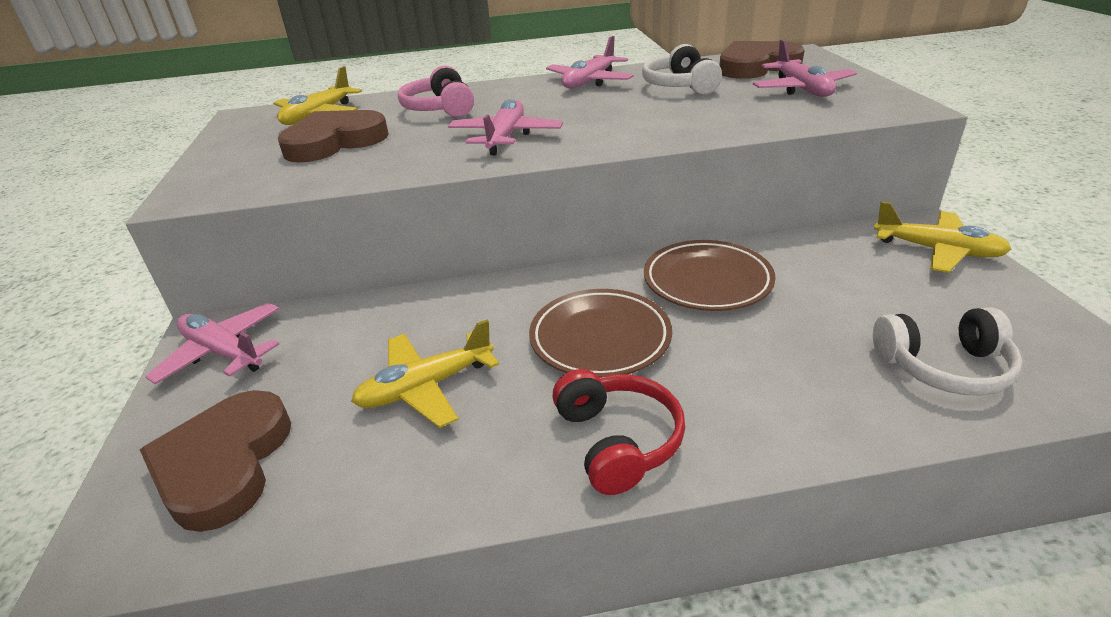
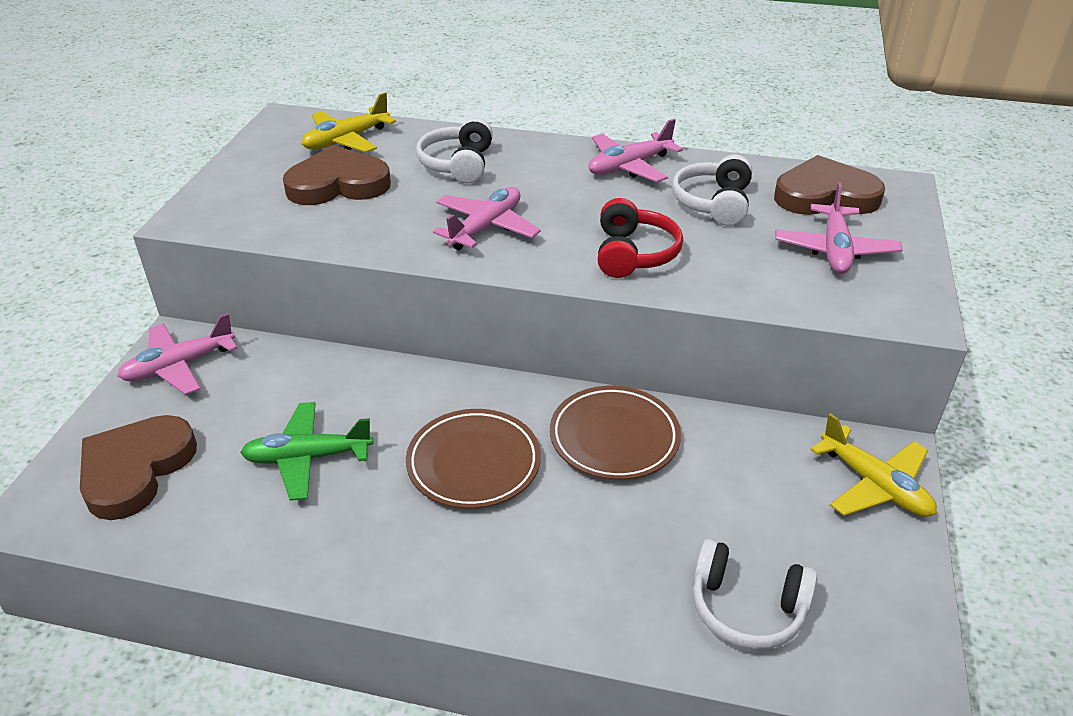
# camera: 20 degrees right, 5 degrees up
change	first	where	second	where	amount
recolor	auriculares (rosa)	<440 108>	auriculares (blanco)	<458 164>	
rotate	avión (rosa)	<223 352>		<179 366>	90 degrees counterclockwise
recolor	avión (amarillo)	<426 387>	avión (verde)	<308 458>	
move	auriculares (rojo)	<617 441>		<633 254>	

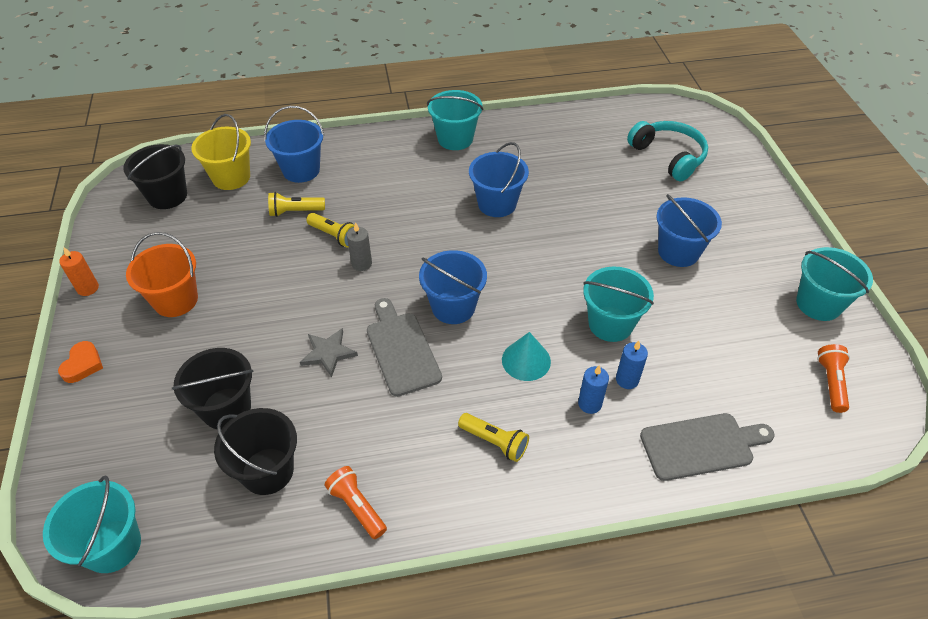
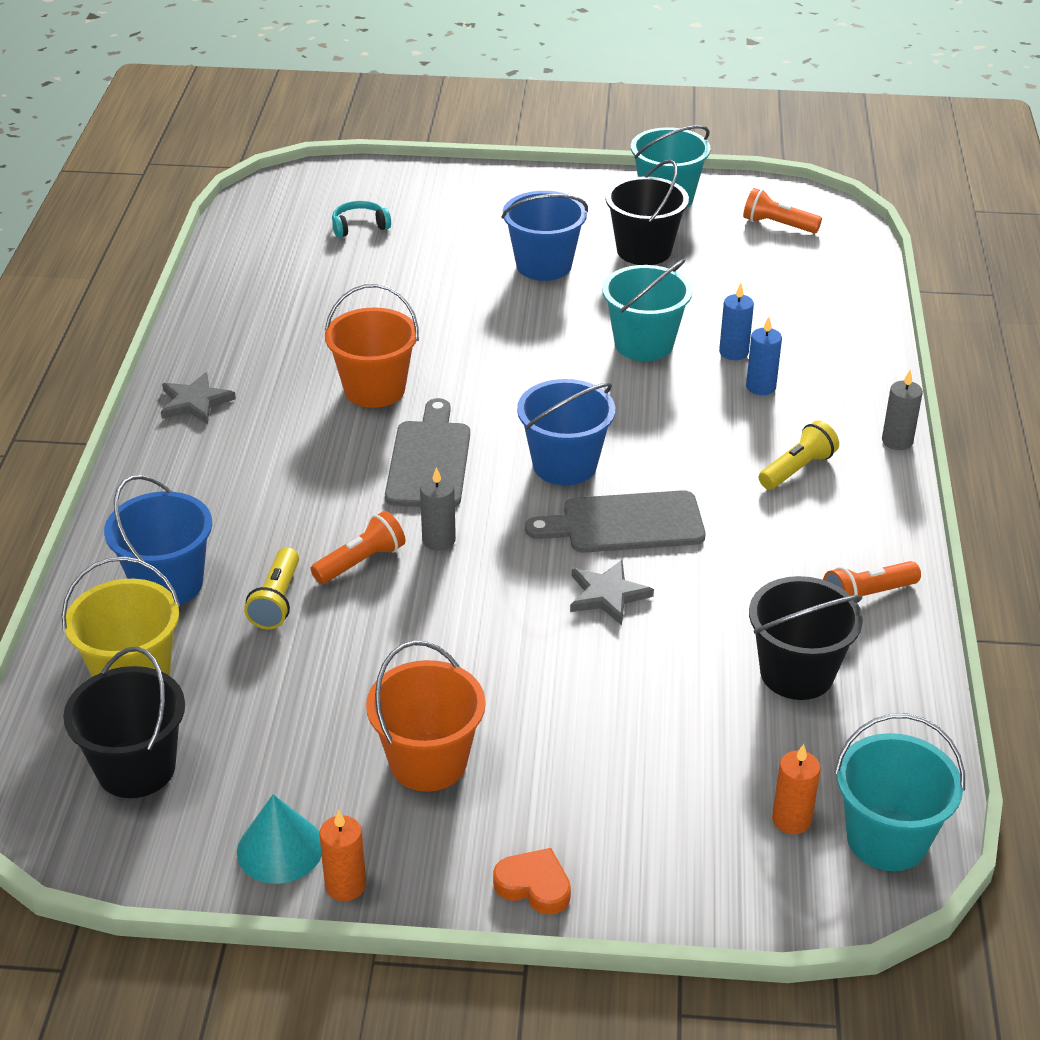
# camera: 75 degrees left, 10 degrees down
change	first	where	second	where	amount
replace	balde (turquesa)	<455 139>	estrella (gris)	<195 402>	
resize	auriculares (turquesa)	<668 156>		<359 226>	x0.52
recolor	balde (azul)	<497 204>	balde (naranja)	<374 389>	
recolor	lámpara de mano (amarillo)	<334 236>	lámpara de mano (naranja)	<361 562>	
move	cono (turquesa)	<526 360>		<280 848>	
move	balde (negro)	<226 408>		<644 250>	
move	tabla de cortar (gris)	<701 445>		<429 460>	
insert			vela (gris)	<897 441>	
insert			vela (naranja)	<791 819>	

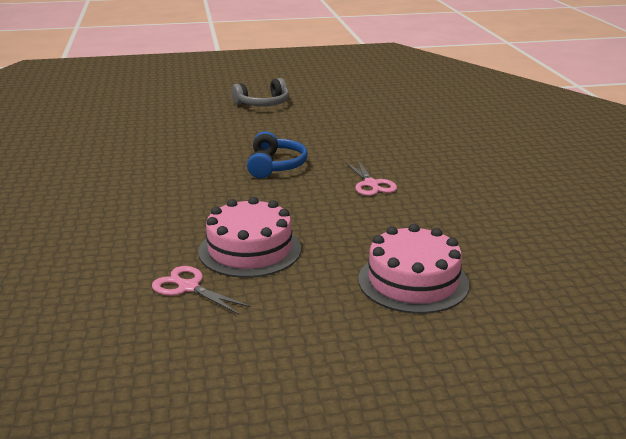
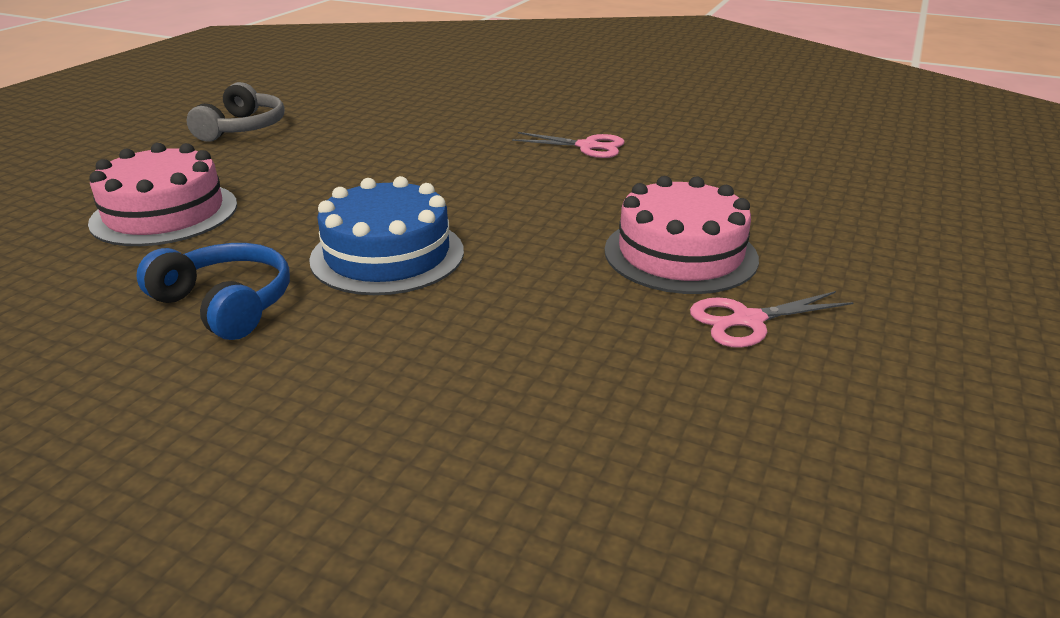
# camera: 55 degrees left, 5 degrees up
change	first	where	second	where	amount
move	auriculares (azul)	<275 166>		<226 304>	
move	tarta (rosa)	<413 281>		<165 213>	
insert			tarta (azul)	<387 255>	

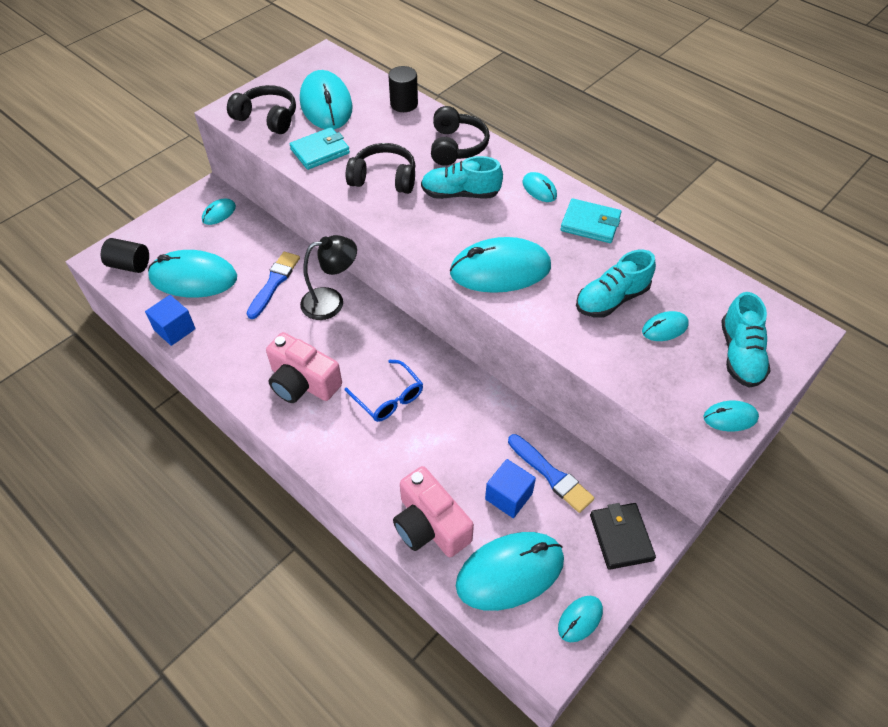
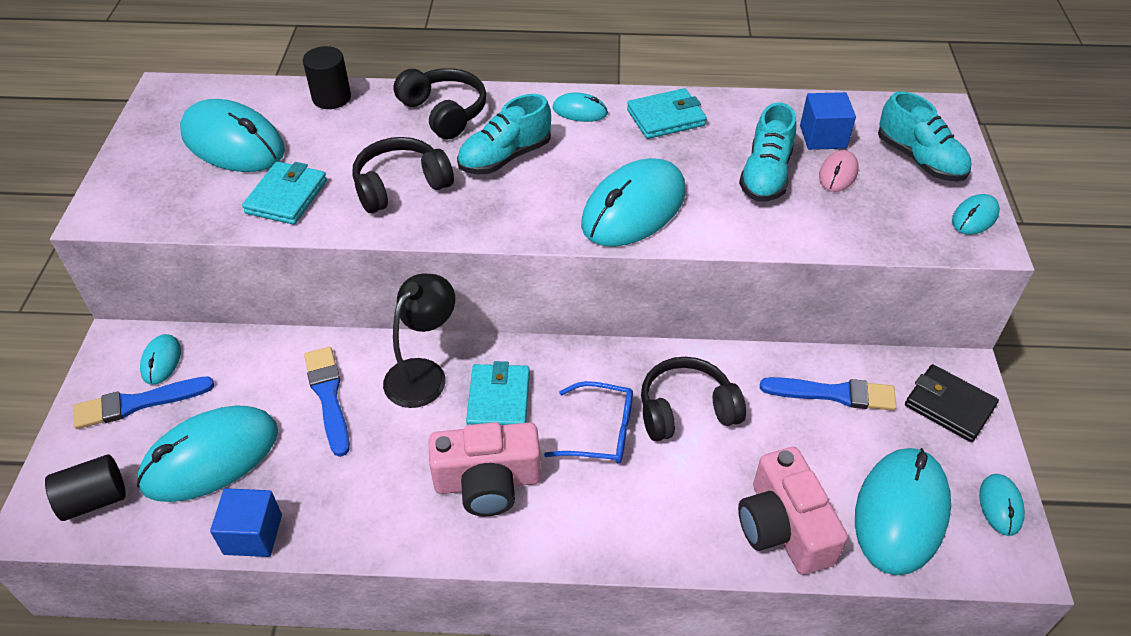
# camera: 40 degrees left, 5 degrees down
change	first	where	second	where	amount
move	auriculares (negro)	<267 118>		<686 410>	
recolor	ratón (turquesa)	<664 328>	ratón (rosa)	<838 174>	
move	cubo (azul)	<508 496>		<823 137>	
rotate	cámara (rosa)	<430 525>		<783 527>	60 degrees clockwise
insert			cartera (turquesa)	<499 400>	
insert			pincel (azul)	<138 403>	

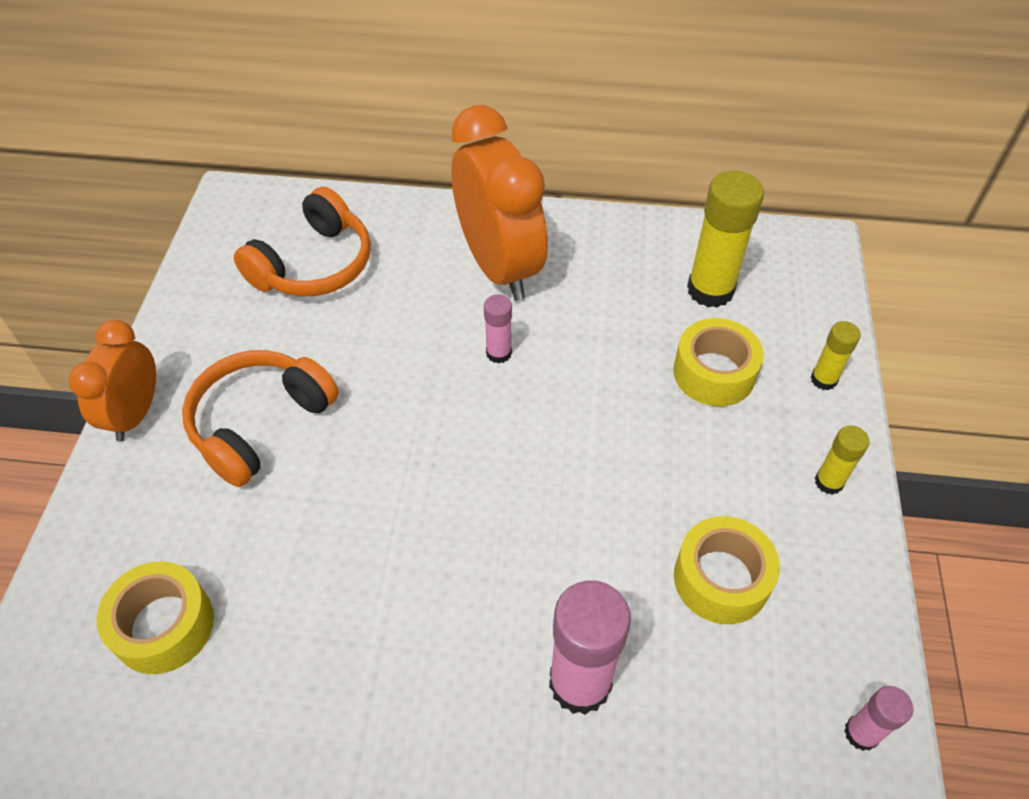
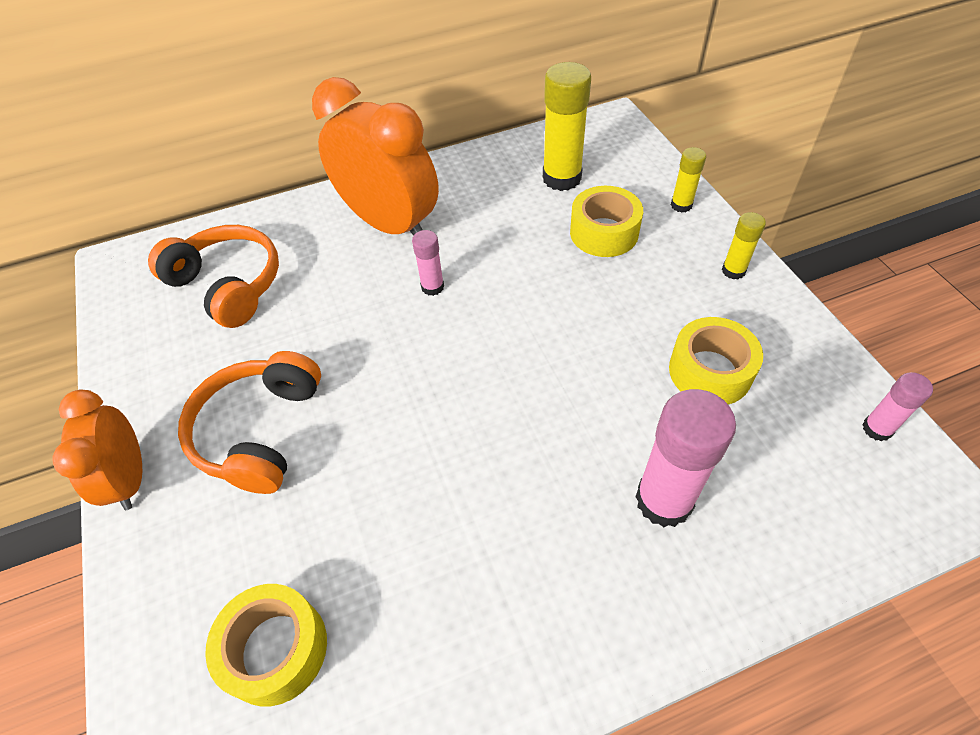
# camera: 25 degrees left, 0 degrees up
change	first	where	second	where	amount
rotate	auriculares (naranja)	<314 265>		<228 285>	60 degrees counterclockwise

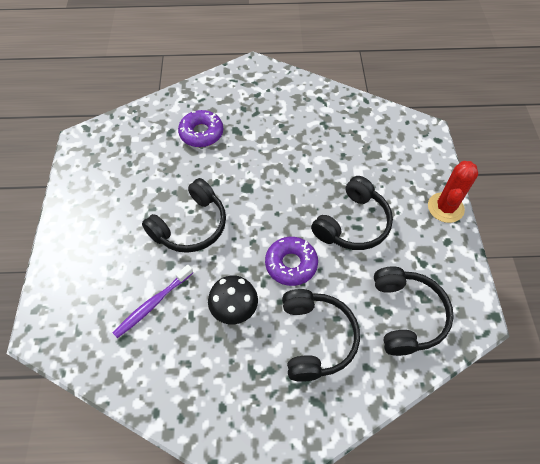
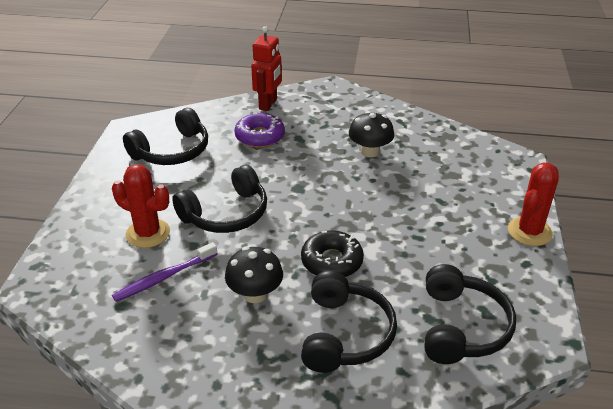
# camera: 10 degrees right, 20 degrees down
change	first	where	second	where	amount
move	auriculares (negro)	<353 224>		<172 151>	
recolor	rosquilla (morado)	<291 264>	rosquilla (negro)	<332 261>	
insert			robot (rojo)	<268 104>	
insert			seta (negro)	<370 151>	
insert			cactus (rojo)	<148 233>	

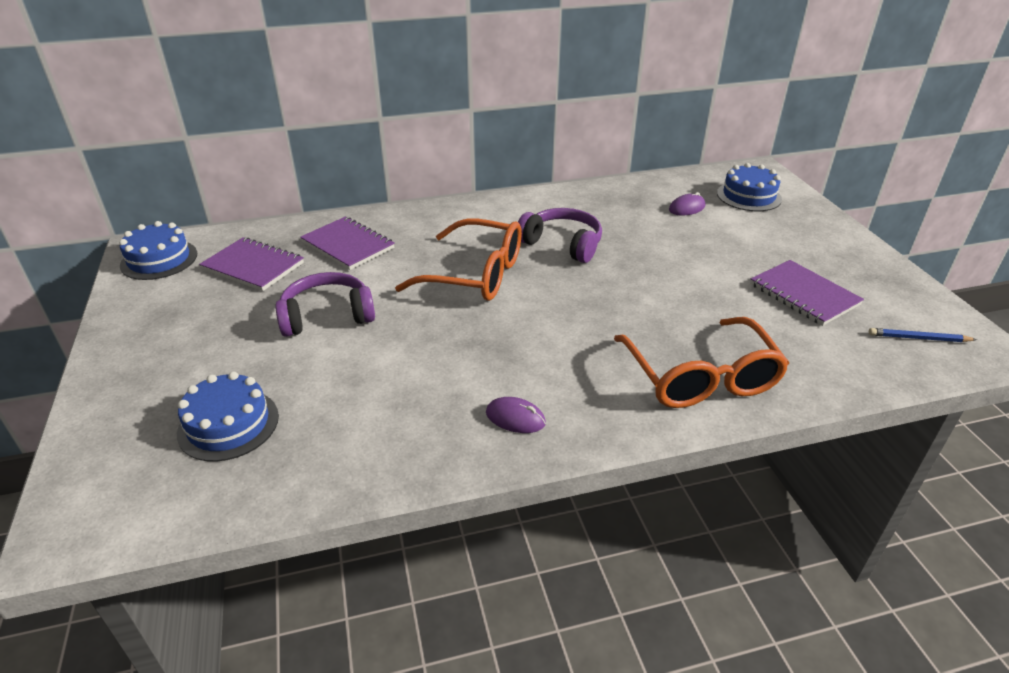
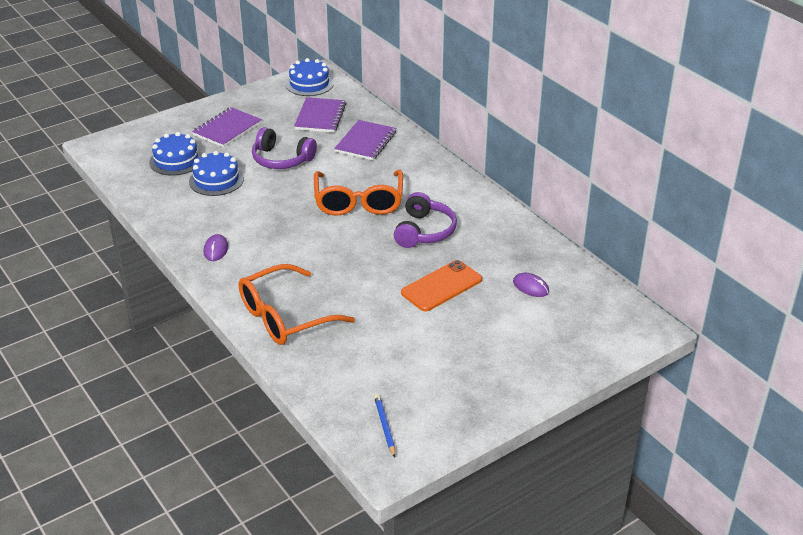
# camera: 70 degrees right, 0 degrees up
change	first	where	second	where	amount
move	tarta (azul)	<748 196>		<216 180>	
move	cuaderno (morado)	<804 294>		<227 129>	
rotate	auriculares (morado)	<327 316>		<281 159>	150 degrees clockwise
insert			móvil (naranja)	<441 286>	

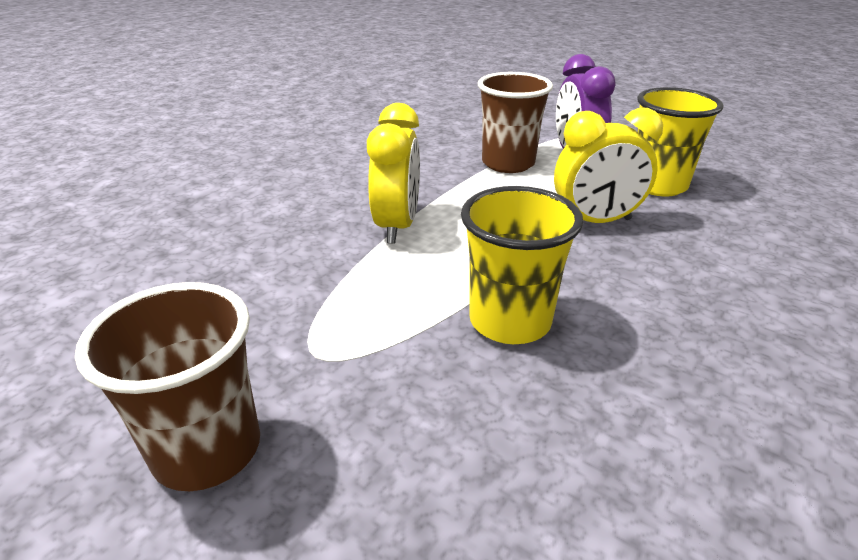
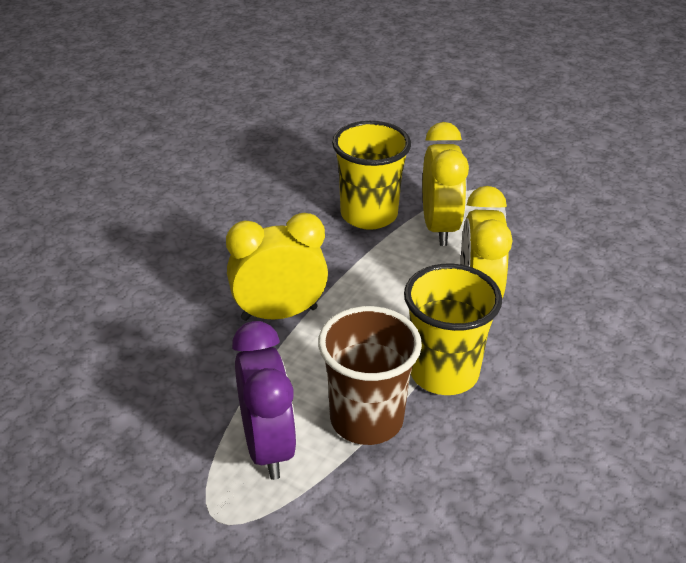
# camera: 175 degrees right, 5 degrees up
change	first	where	second	where	amount
move	vaso (amarillo)	<657 185>		<443 373>	
delete	vaso (marrón)	<207 449>			
insert			despertador (amarillo)	<439 227>	

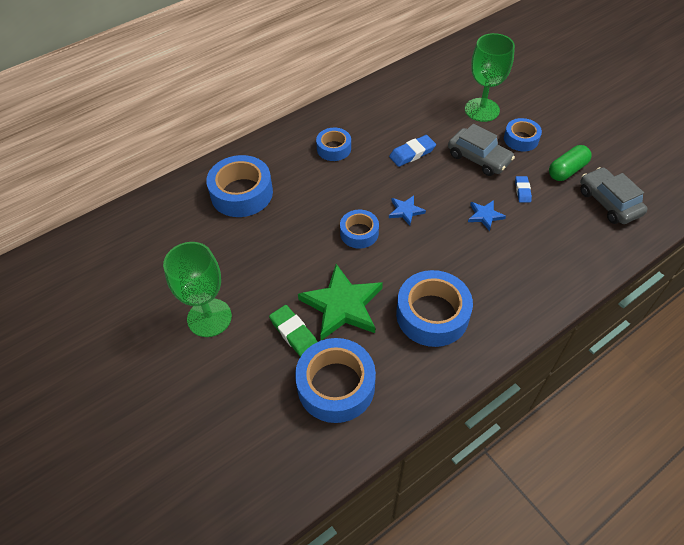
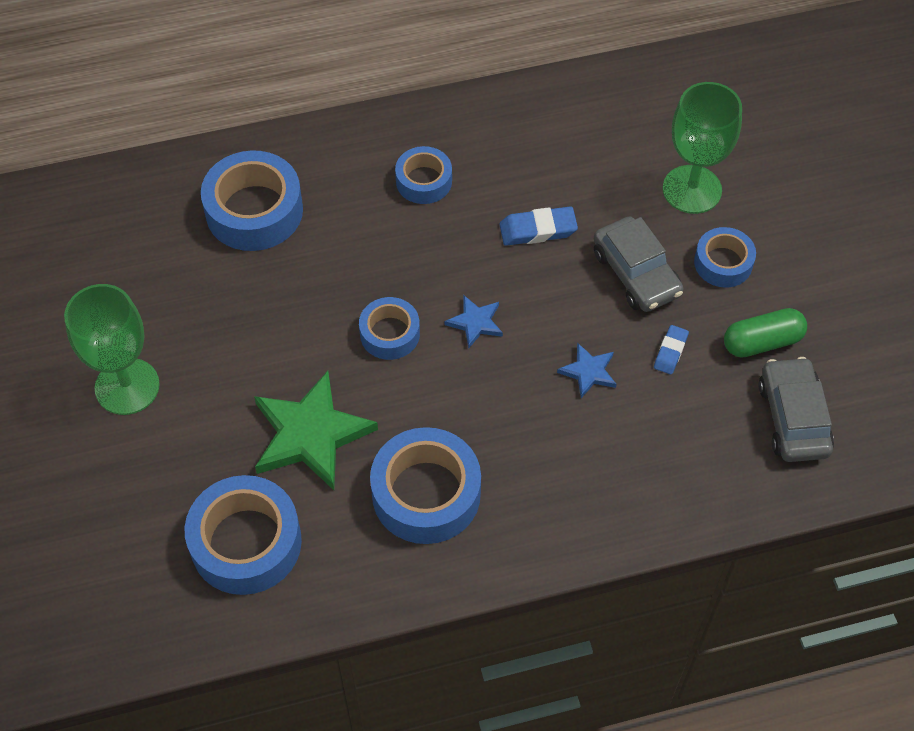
# camera: 20 degrees right, 5 degrees up
change	first	where	second	where	amount
delete	goma de borrar (verde)	<294 333>			

